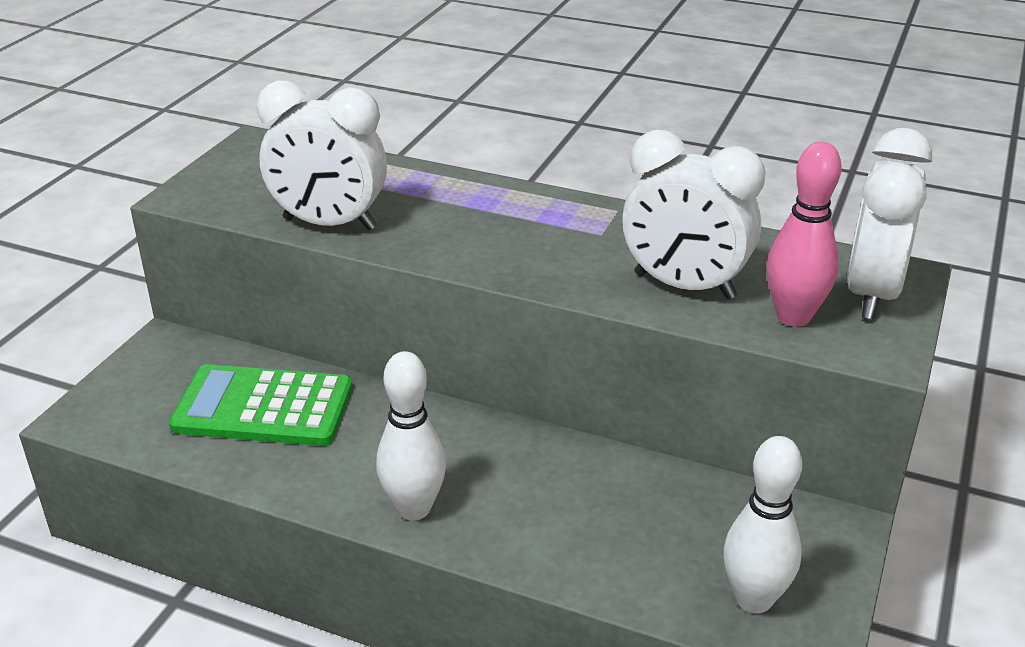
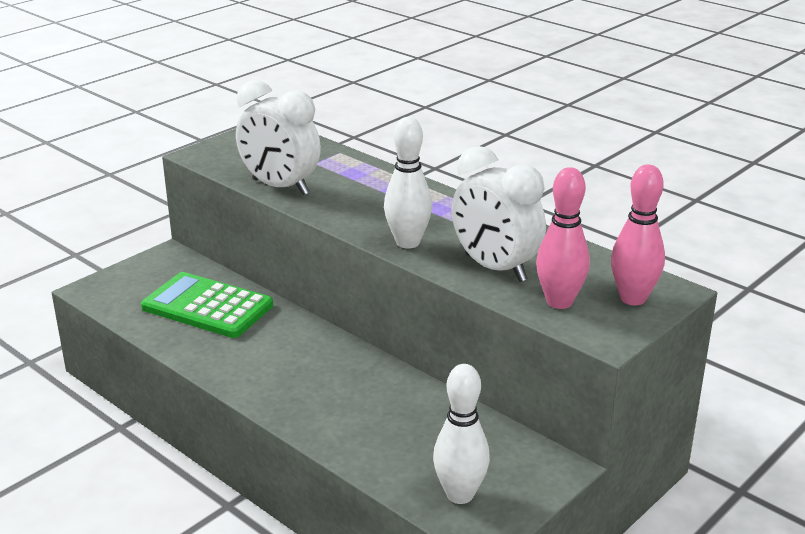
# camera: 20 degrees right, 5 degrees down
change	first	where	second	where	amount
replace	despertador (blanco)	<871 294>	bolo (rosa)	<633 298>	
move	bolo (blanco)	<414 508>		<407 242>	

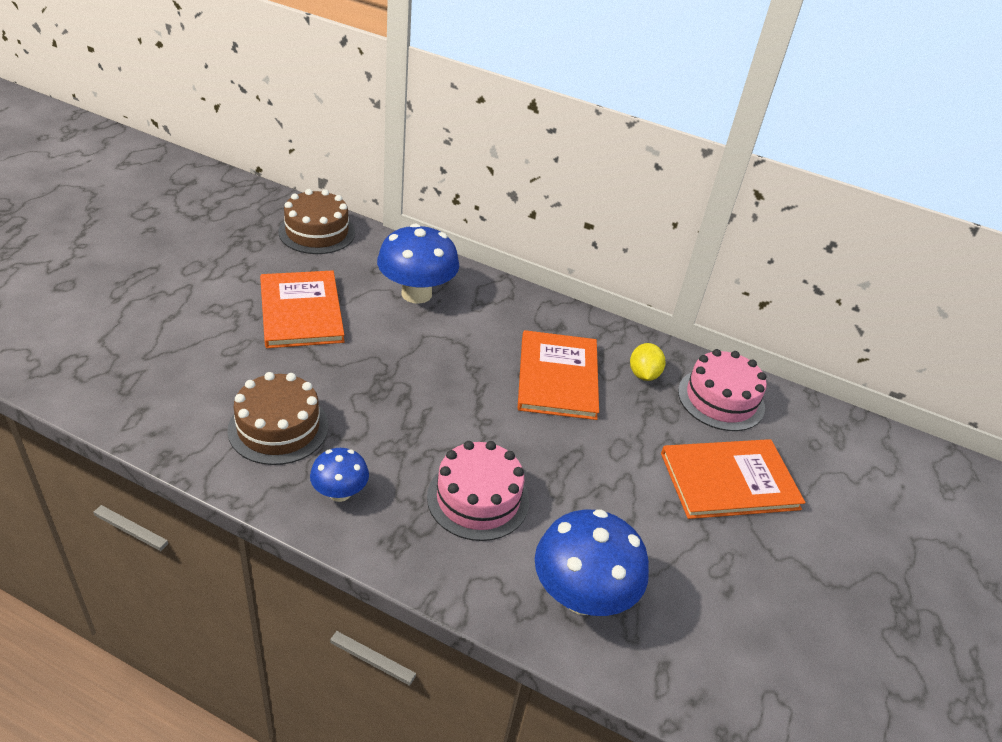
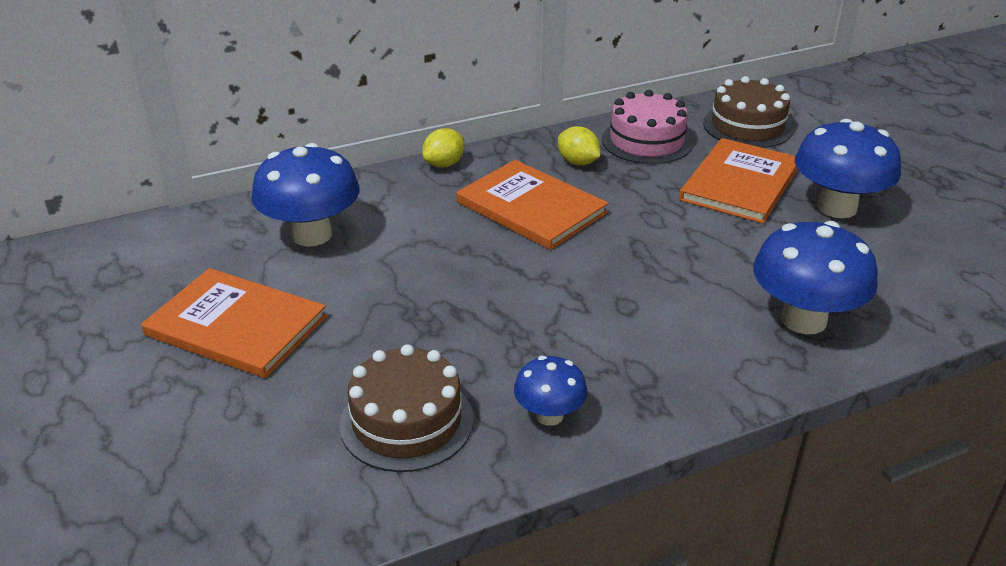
# camera: 45 degrees left, 5 degrees down
change	first	where	second	where	amount
move	tarta (marrón)	<317 232>		<747 126>	
delete	tarta (rosa)	<478 498>			
insert			seta (azul)	<836 207>	
insert			limón (amarillo)	<444 164>	

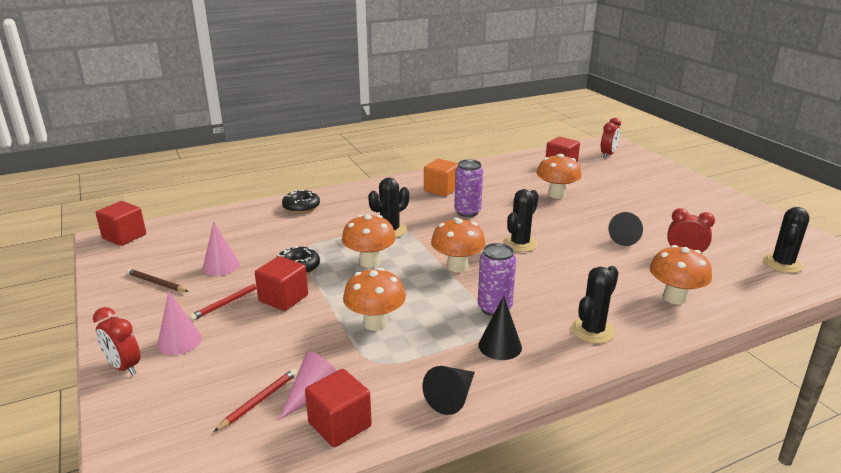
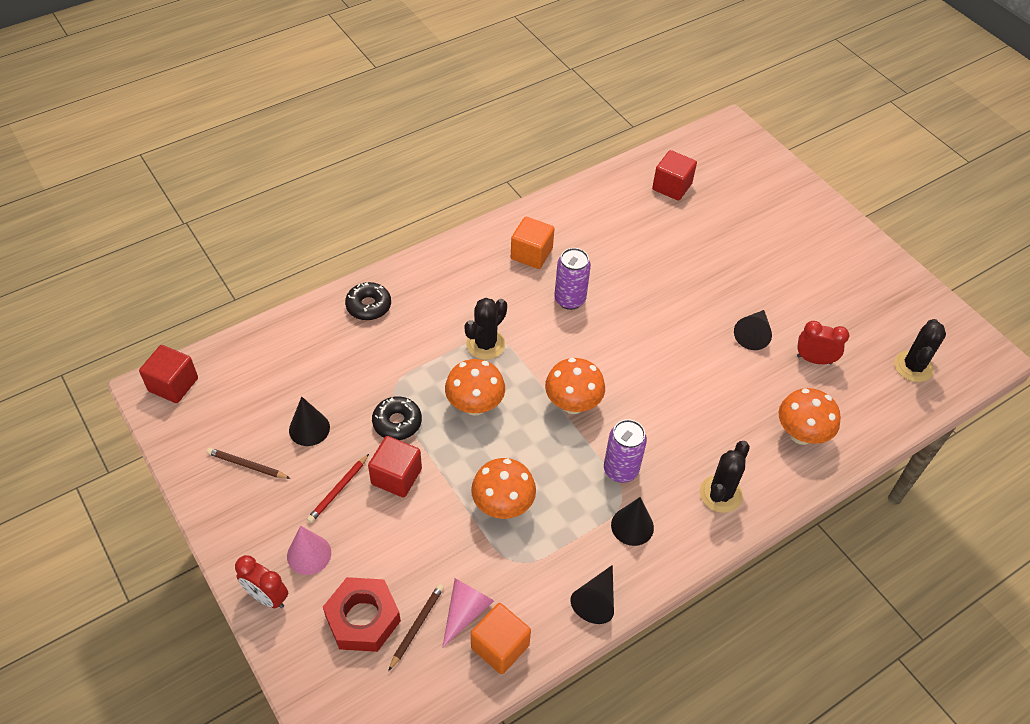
# camera: 10 degrees left, 25 degrees up
change	first	where	second	where	amount
delete	despertador (rojo)	<608 155>			
delete	seta (naranja)	<556 194>			
delete	cactus (negro)	<520 244>			
recolor	cono (rosa)	<221 266>	cono (negro)	<309 428>	
recolor	lápiz (rojo)	<259 401>	lápiz (marrón)	<417 626>	
recolor	cubo (rojo)	<340 425>	cubo (naranja)	<500 646>	
insert			tuerca (rojo)	<363 619>	

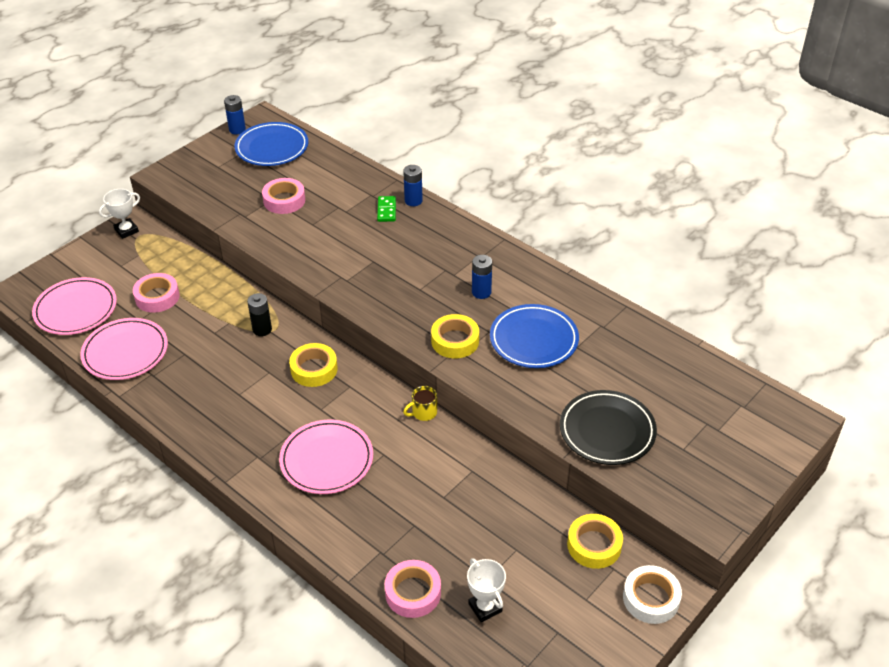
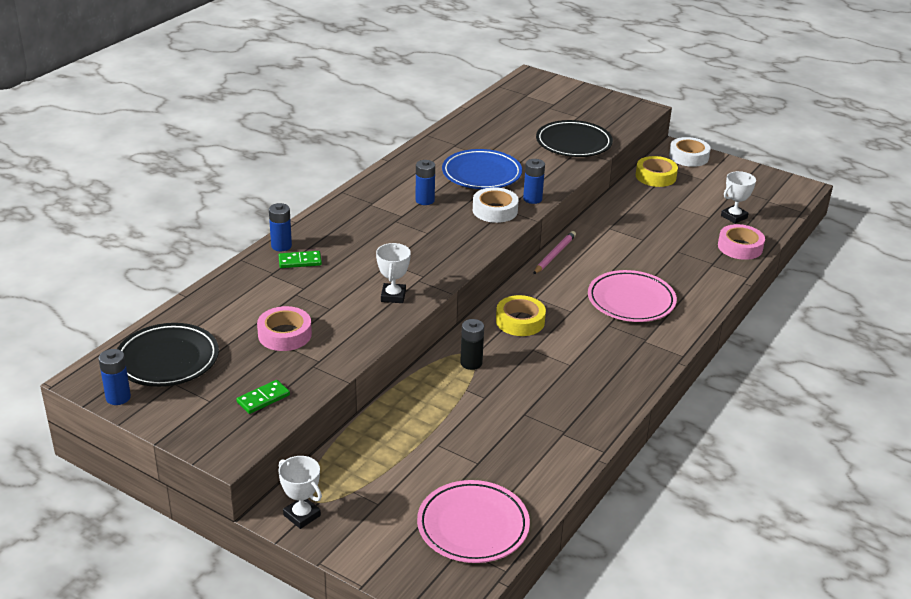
# camera: 100 degrees left, 10 degrees down
change	first	where	second	where	amount
recolor	plato (azul)	<272 148>	plato (negro)	<167 360>	
delete	cinta adhesiva (rosa)	<157 297>			
recolor	cinta adhesiva (amarillo)	<455 341>	cinta adhesiva (blanco)	<495 210>	
delete	plato (rosa)	<125 352>			
replace	taza (amarillo)	<423 412>	lápiz (rosa)	<554 255>	
insert			pila (azul)	<532 199>	
insert			trofeo (blanco)	<393 296>	
insert			ficha de dominó (verde)	<263 399>	

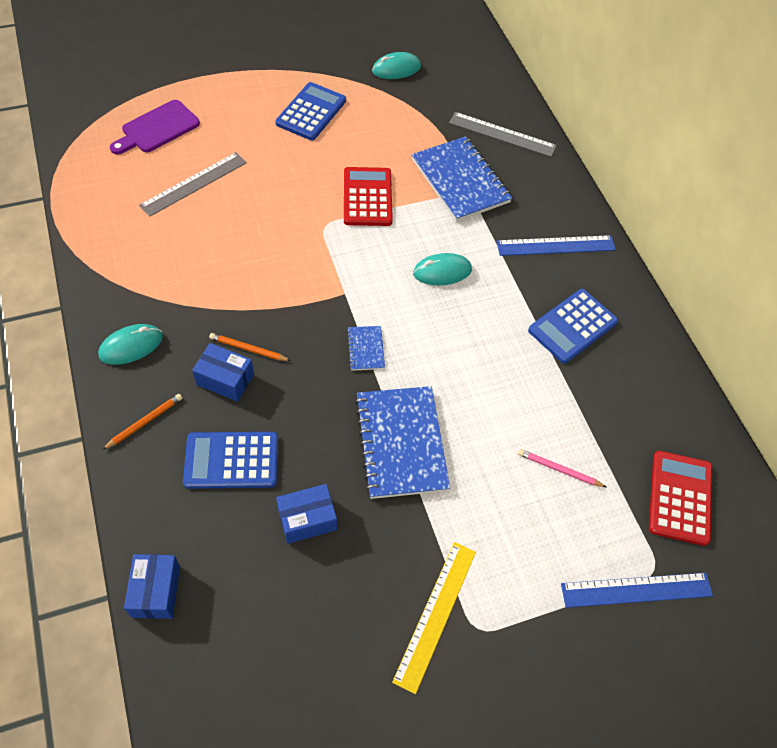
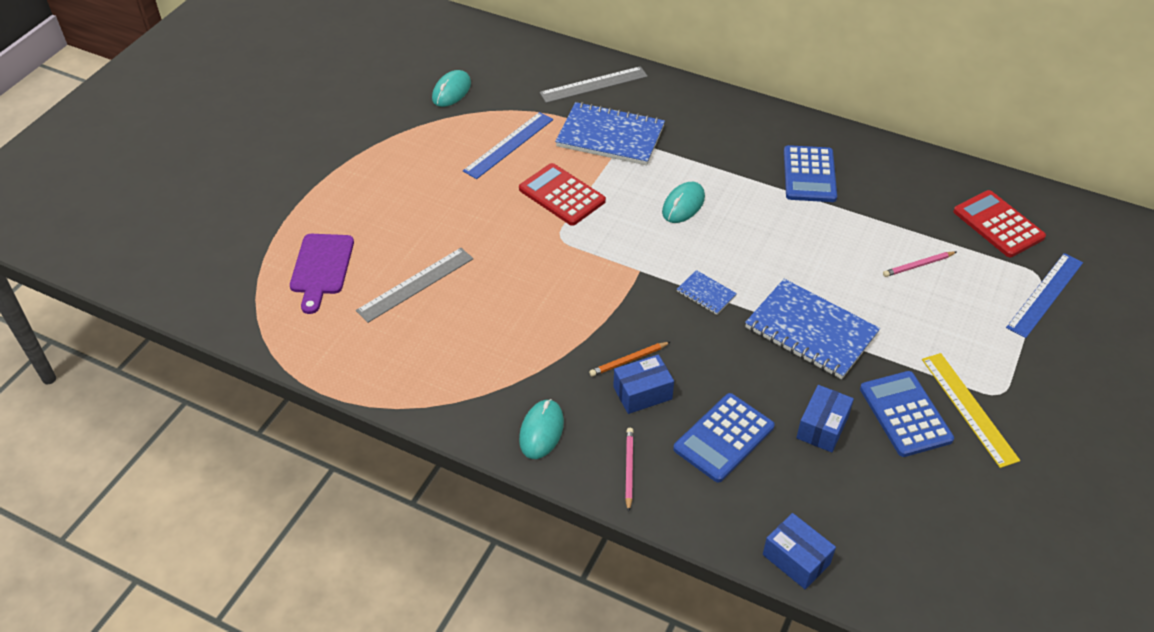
# camera: 40 degrees left, 10 degrees down
change	first	where	second	where	amount
move	calculadora (azul)	<311 112>		<905 414>	
rotate	regla (gris)	<194 184>		<415 284>	45 degrees clockwise
move	regla (azul)	<556 246>		<509 145>	
recolor	lápiz (naranja)	<144 422>	lápiz (rosa)	<629 469>	

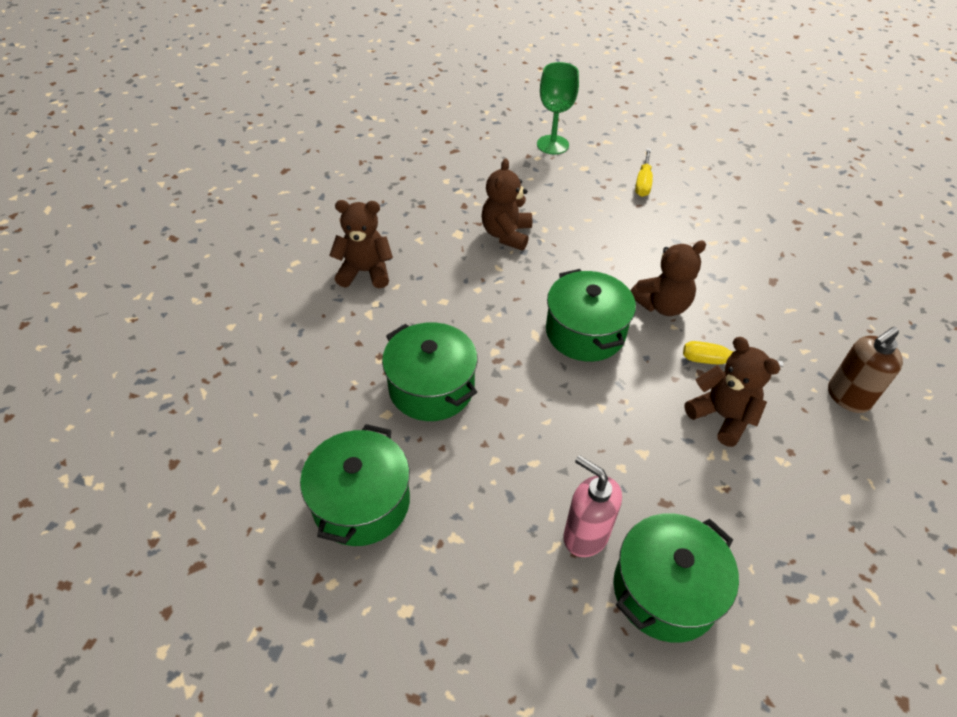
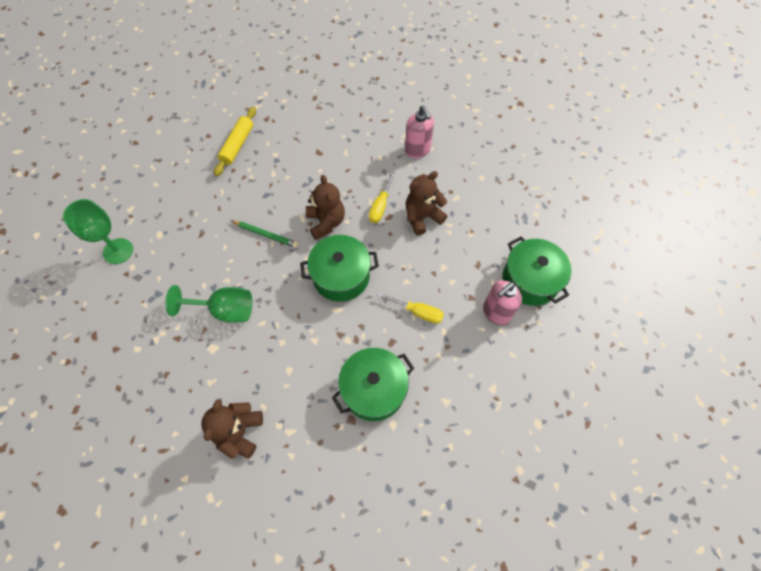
# camera: 80 degrees left, 15 degrees up
change	first	where	second	where	amount
move	destornillador (amarillo)	<643 182>		<417 312>	
replace	osito (marrón)	<506 234>	copa (verde)	<224 310>	
recolor	dispensador de jabón (marrón)	<847 397>	dispensador de jabón (rosa)	<417 150>	
delete	olla (verde)	<361 502>			
insert			rodillo (amarillo)	<237 145>	
insert			lápiz (verde)	<265 234>	

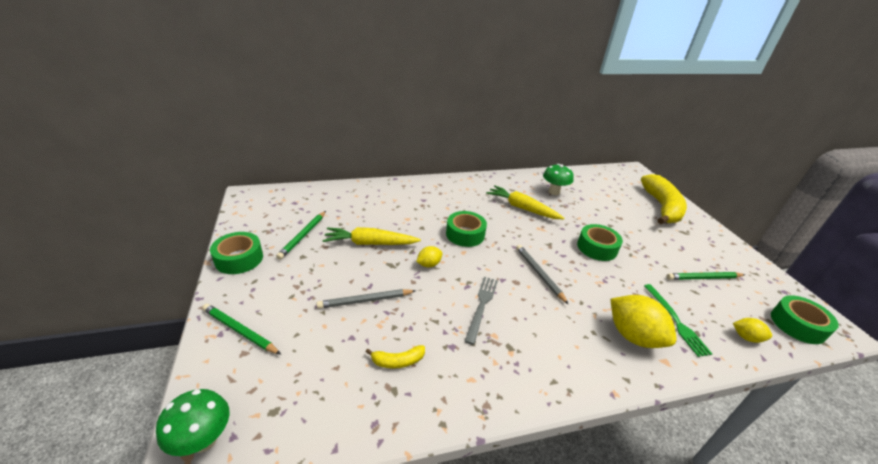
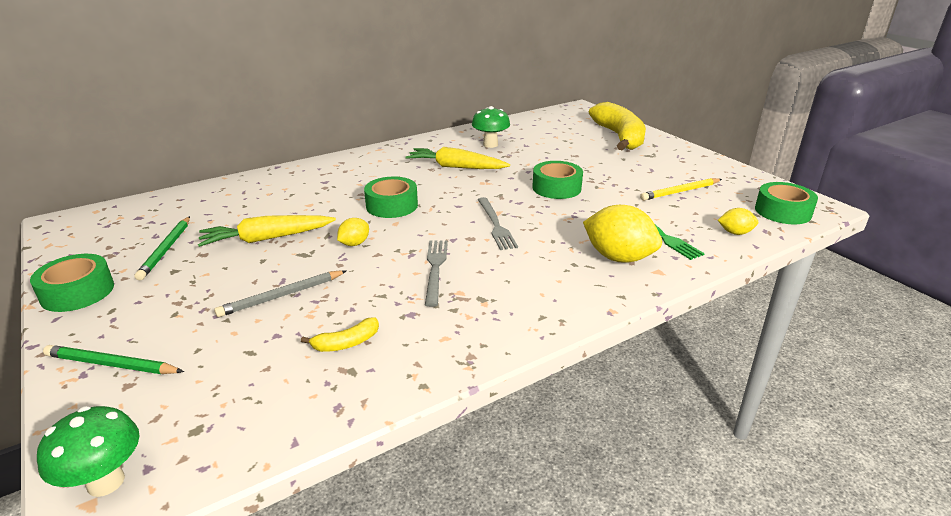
# camera: 15 degrees left, 5 degrees down
change	first	where	second	where	amount
replace	lápiz (gris)	<539 274>	tenedor (gris)	<496 225>	
recolor	lápiz (verde)	<703 278>	lápiz (amarillo)	<680 192>	

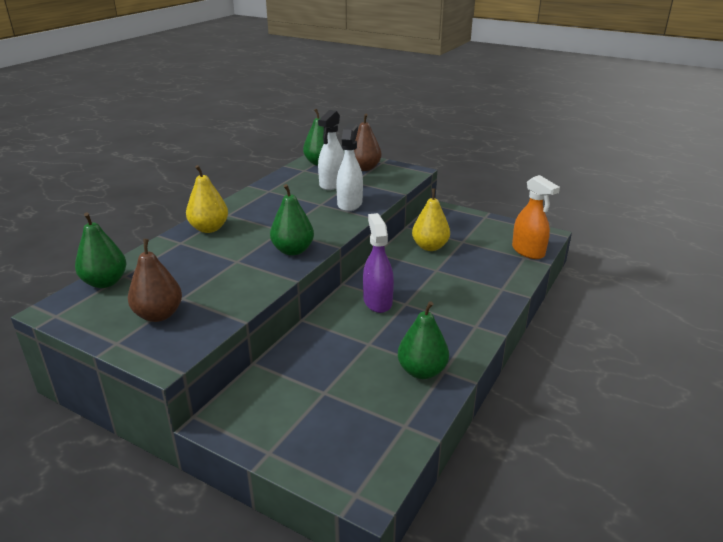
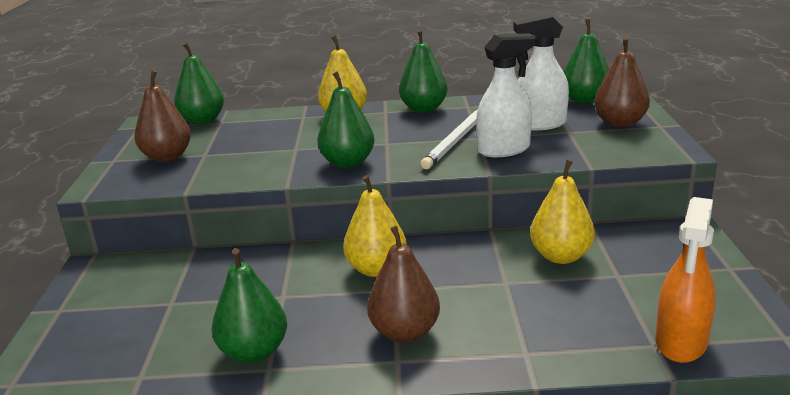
# camera: 60 degrees right, 5 degrees down
change	first	where	second	where	amount
replace	pulverizador (morado)	<377 301>	pera (amarillo)	<376 269>	
insert			pera (verde)	<423 109>	
insert			lápiz (blanco)	<456 140>	
insert			pera (marrón)	<405 332>	

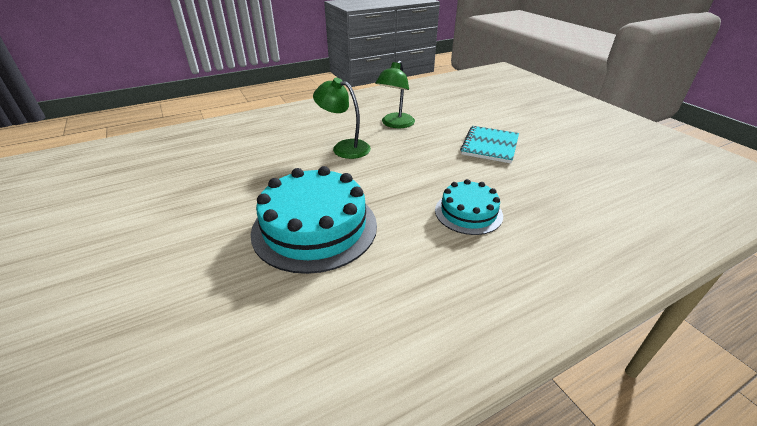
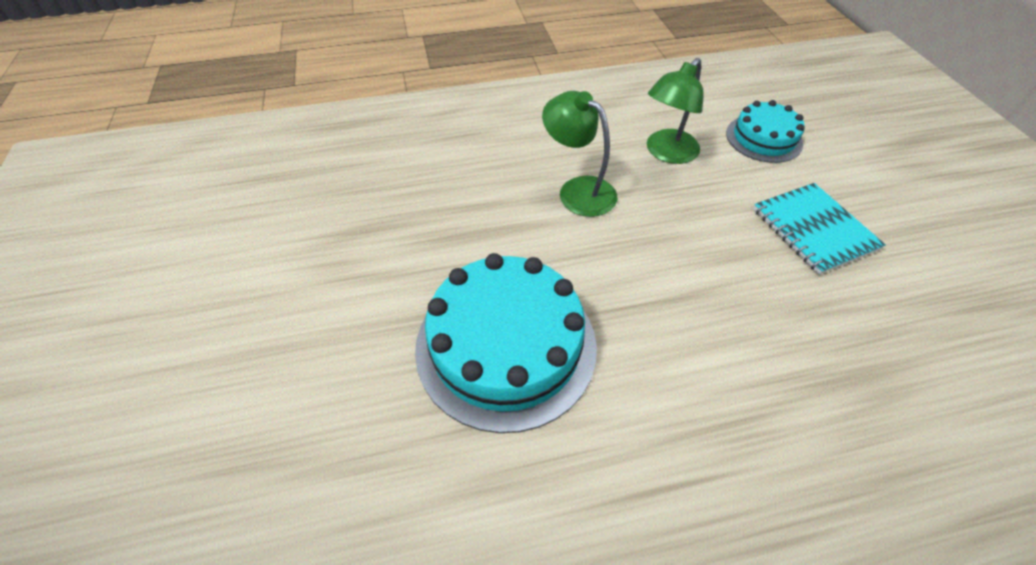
# camera: 15 degrees right, 15 degrees up
change	first	where	second	where	amount
rotate	cuaderno (turquesa)	<490 146>		<814 229>	60 degrees counterclockwise
move	tarta (turquesa)	<468 212>		<763 138>	

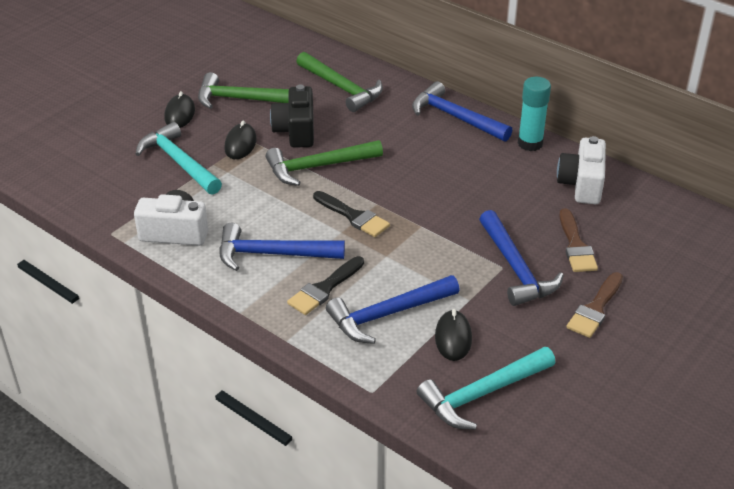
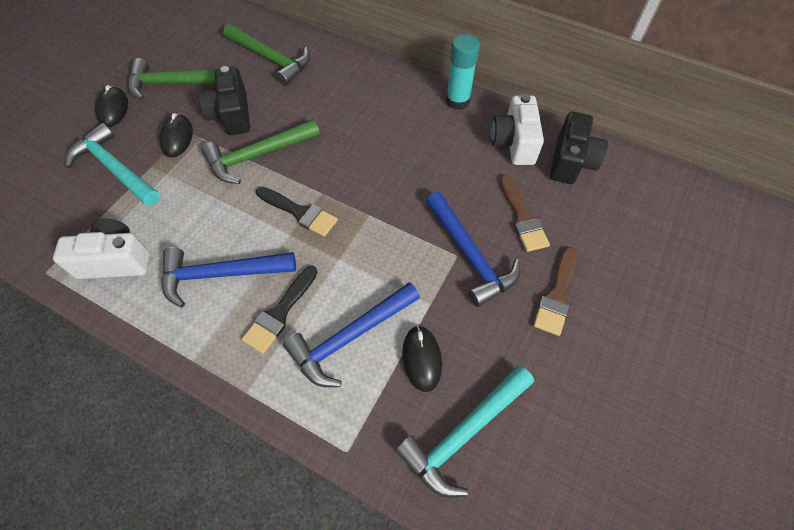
# camera: 10 degrees left, 20 degrees up
change	first	where	second	where	amount
delete	martillo (azul)	<455 117>			
insert			cámara (negro)	<571 161>	

